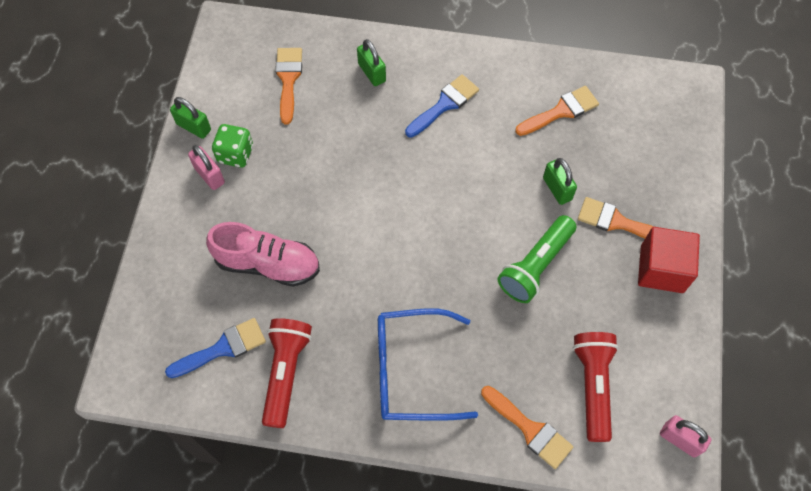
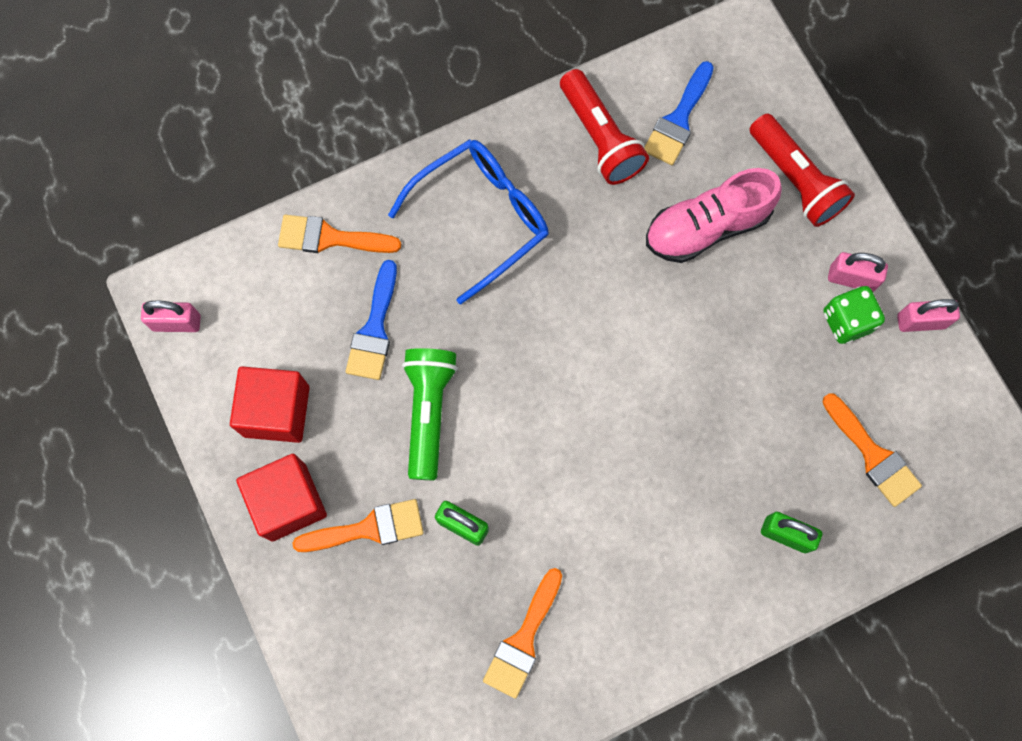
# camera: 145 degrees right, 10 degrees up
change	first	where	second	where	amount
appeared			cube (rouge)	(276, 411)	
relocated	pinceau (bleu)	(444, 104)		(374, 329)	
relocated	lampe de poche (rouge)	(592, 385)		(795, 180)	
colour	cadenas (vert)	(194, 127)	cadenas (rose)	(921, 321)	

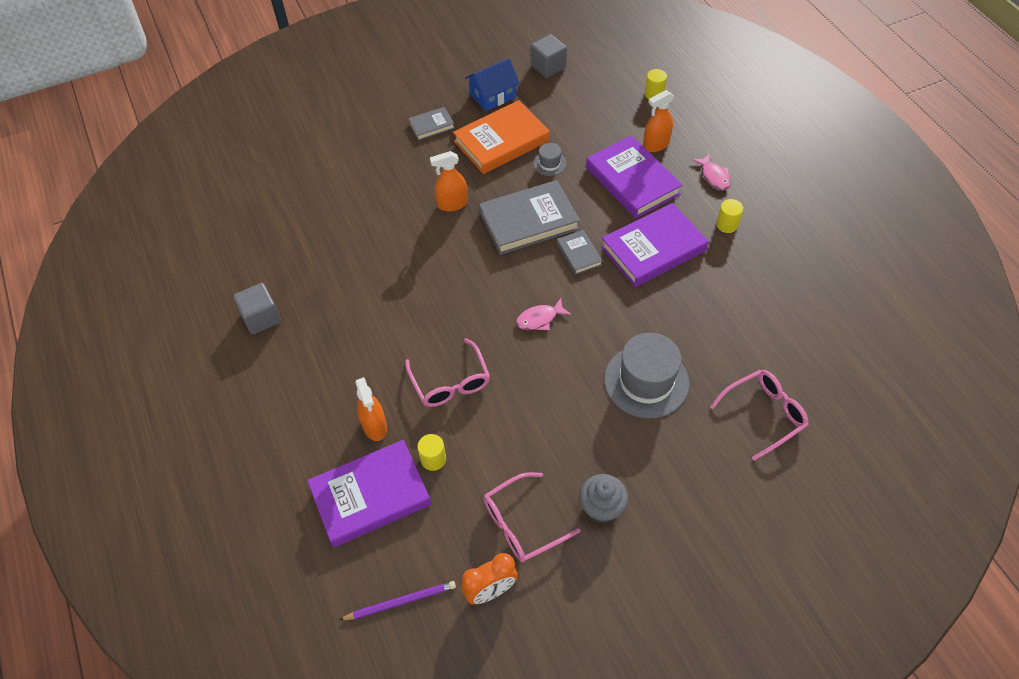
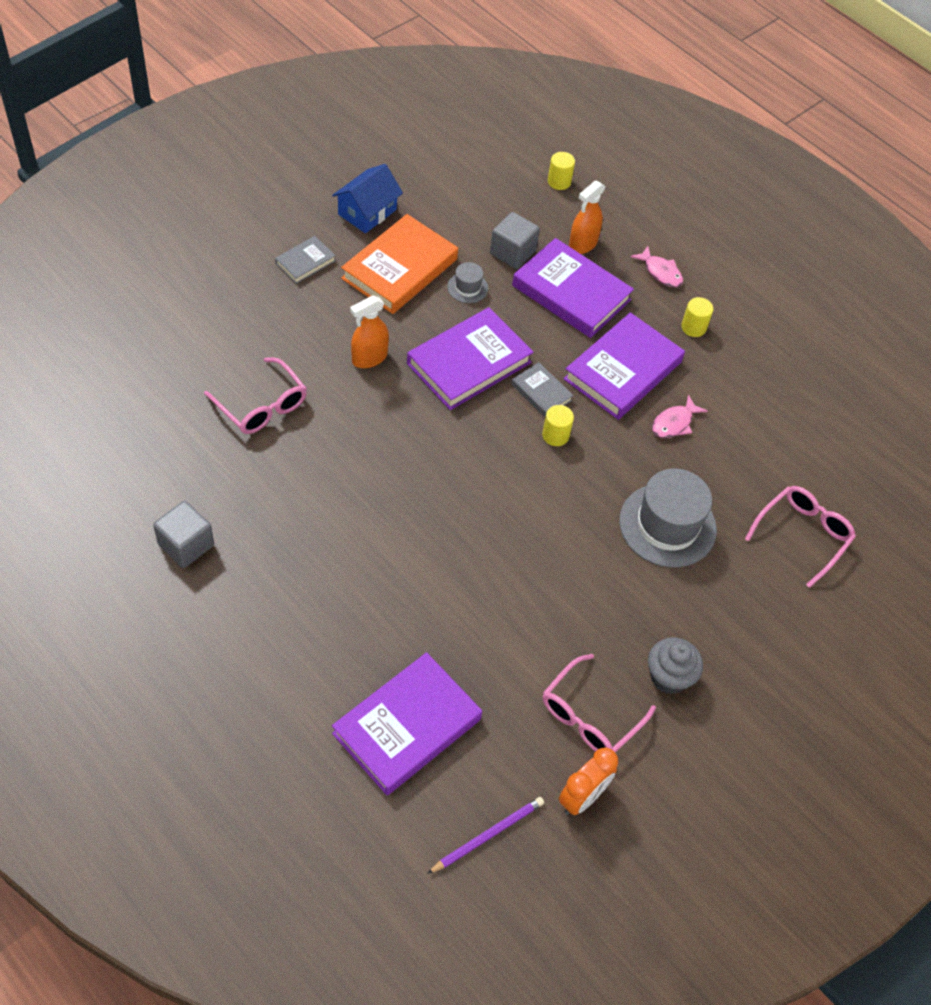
# camera: 25 degrees left, 0 degrees up
change	first	where	second	where	amount
relocated	lunettes (rose)	(450, 382)		(262, 406)	
colour	livre (gris)	(529, 221)	livre (violet)	(469, 363)	
relocated	cube (gris)	(548, 67)		(512, 253)	
relocated	cylindre (jaune)	(433, 459)		(555, 435)	
relocated	poisson (rose)	(539, 319)		(674, 423)	
missing	vaporisateur (orange)	(374, 426)			

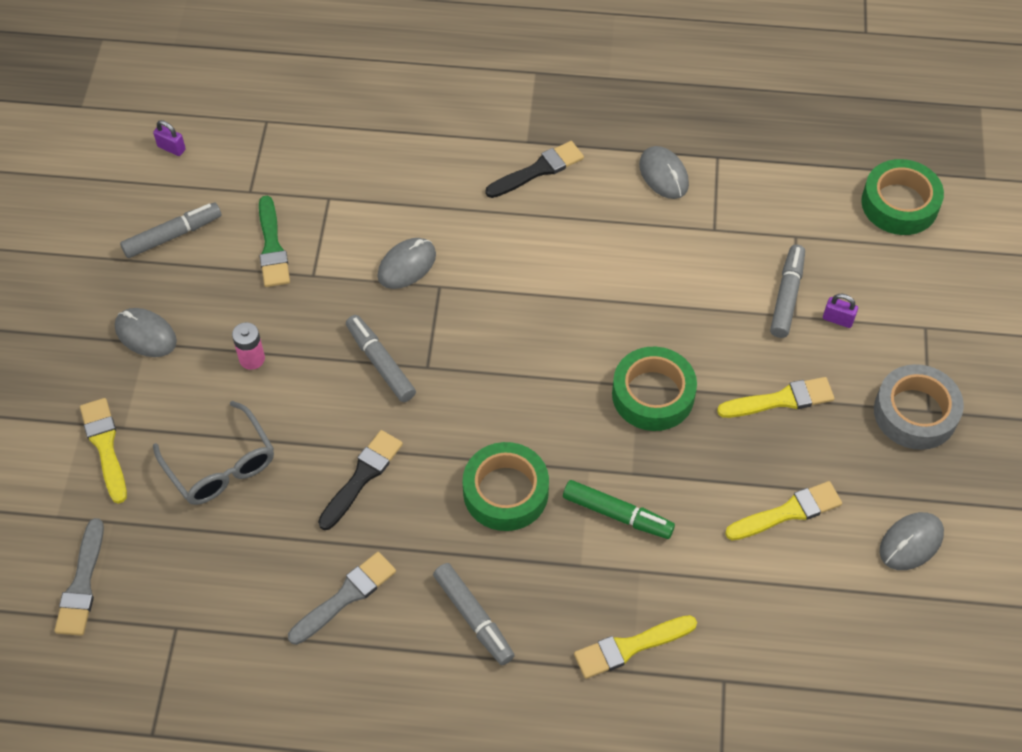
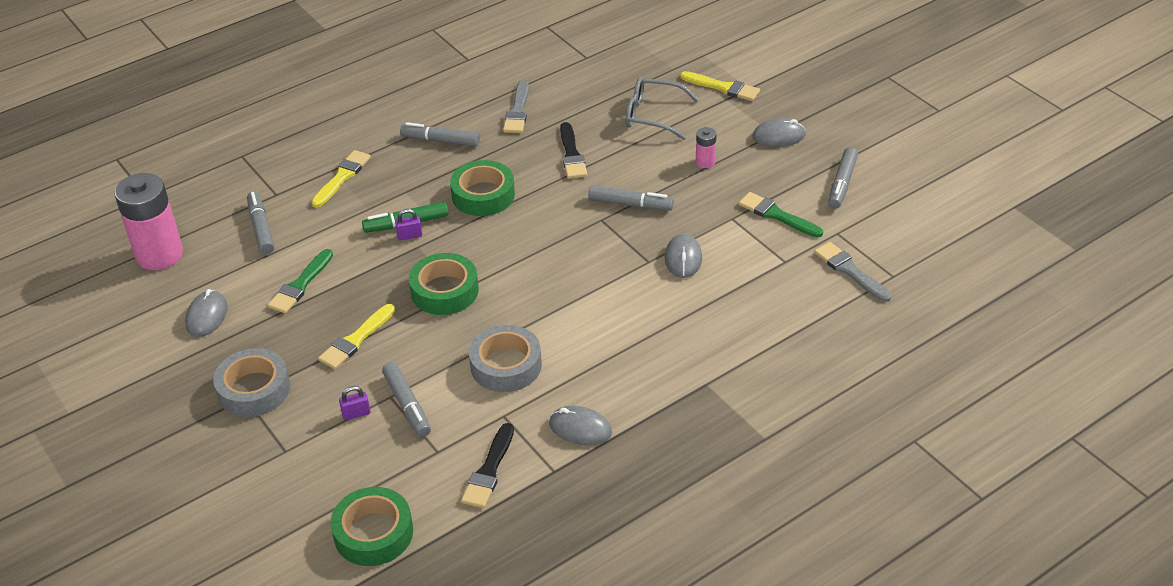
# camera: 140 degrees right, 15 degrees down
change	first	where	second	where	amount
appeared			pile (rose)	(159, 255)	
appeared			feutre (gris)	(261, 228)	
colour	pinceau (jaune)	(788, 512)	pinceau (vert)	(300, 285)	
relocated	cadenas (violet)	(171, 148)		(409, 236)	
relocated	pinceau (noir)	(538, 170)		(489, 470)	
appeared			ruban adhésif (gris)	(506, 365)	
relocated	pinceau (gris)	(82, 584)		(850, 271)	

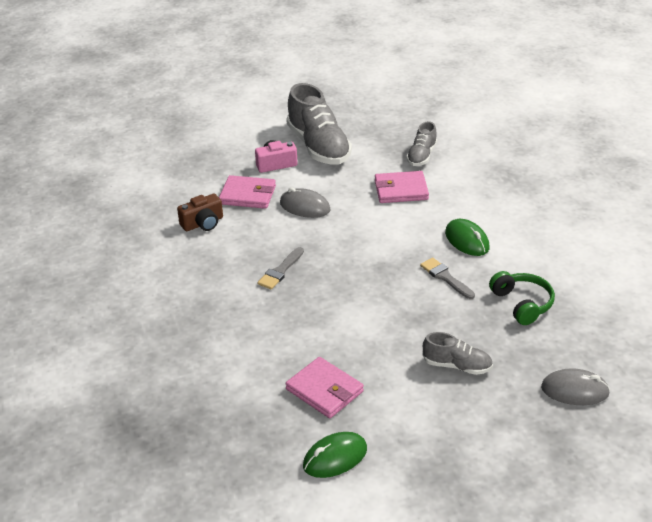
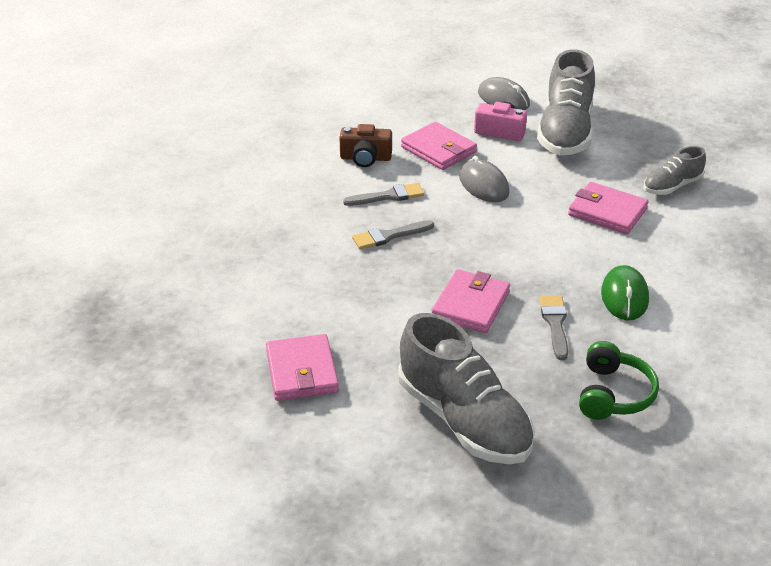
# camera: 35 degrees right, 0 degrees up
change	first	where	second	where	amount
appeared			pinceau (gris)	(388, 196)	
size	chaussure (gris)	(457, 366)		(464, 420)	x1.90
appeared			portefeuille (rose)	(471, 305)	
relocated	souris (gris)	(574, 390)		(503, 99)	
missing	souris (vert)	(335, 457)			

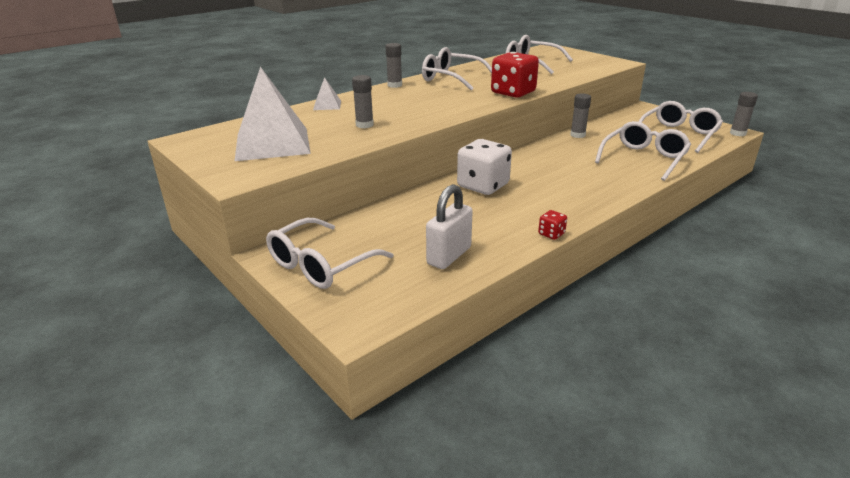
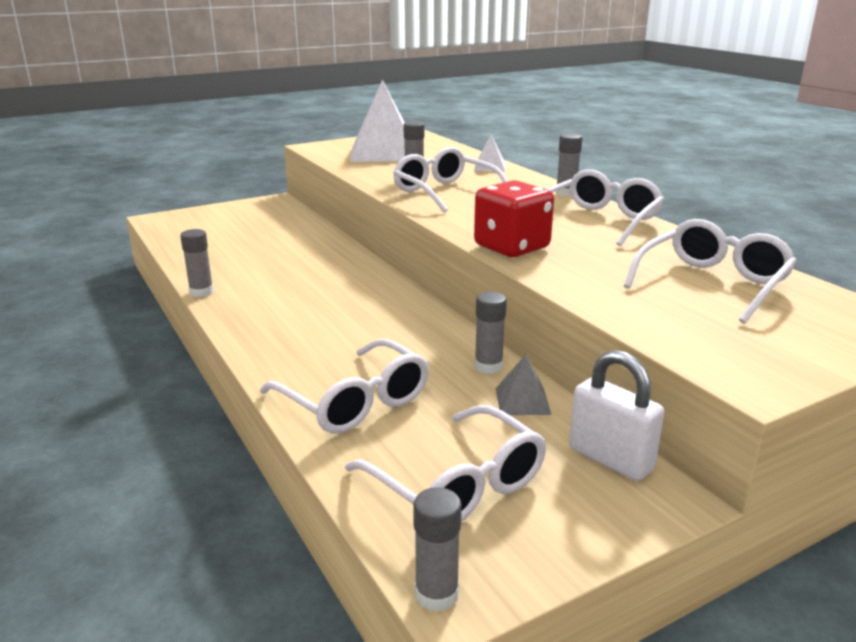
# camera: 100 degrees right, 5 degrees down
change	first	where	second	where	amount
exchanged	dé (rouge)	(551, 234)	bâton de colle (gris)	(201, 292)	
relocated	lunettes (blanc)	(322, 264)		(445, 192)	
appeared			pyramide (gris)	(522, 401)	
relocated	cadenas (blanc)	(449, 256)		(610, 459)	
missing	dé (blanc)	(483, 186)			

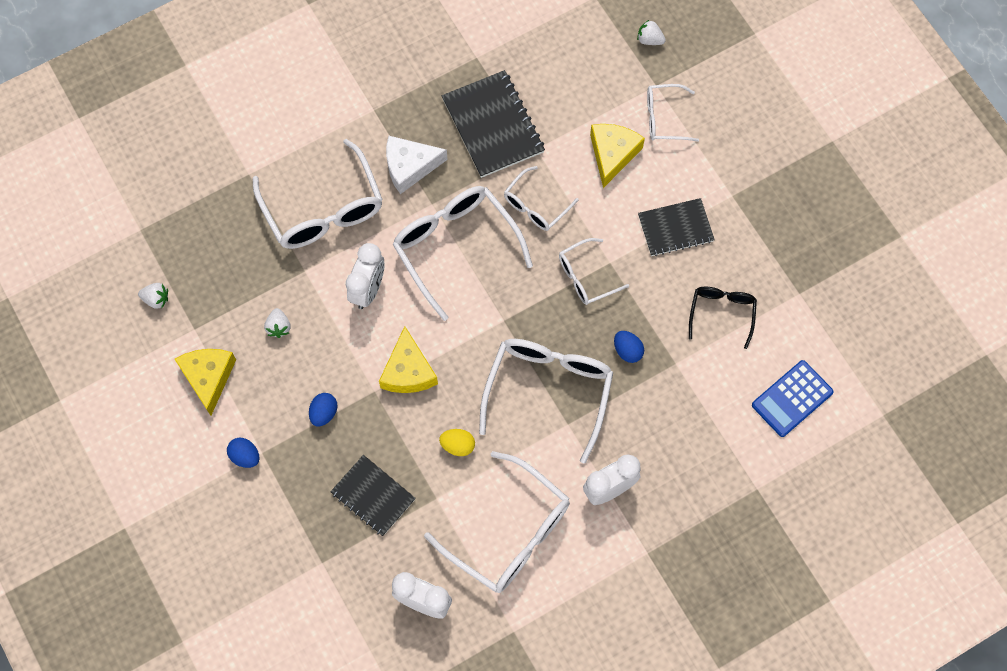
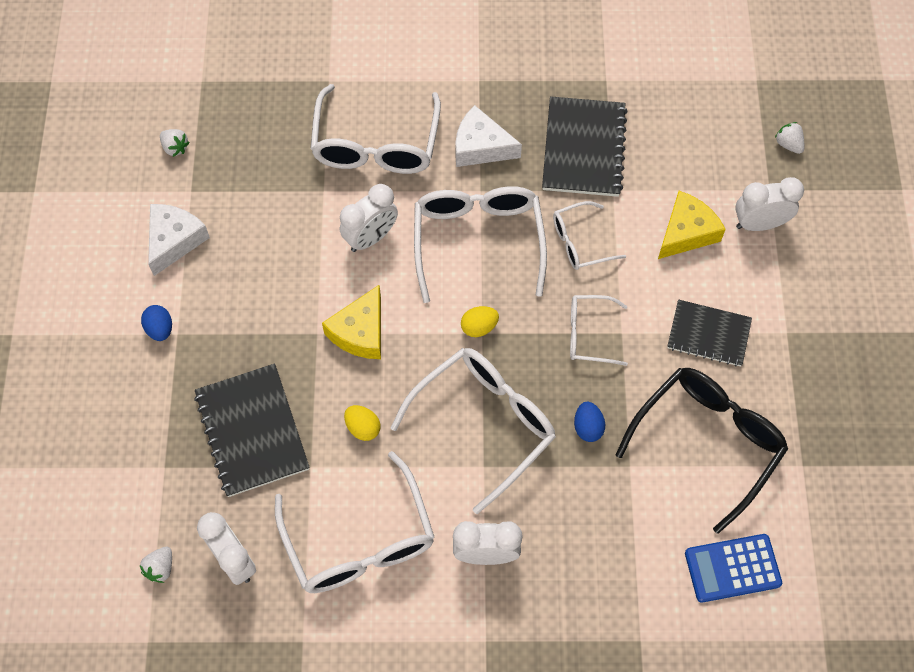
# camera: 30 degrees right, 5 degrees down
change	first	where	second	where	amount
relocated	fraise (blanc)	(278, 327)		(160, 568)	
colour	fromage (jaune)	(208, 378)	fromage (blanc)	(174, 240)	
size	carnet (noir)	(373, 496)		(252, 431)	x1.52
appeared			œuf (jaune)	(479, 327)	
size	lunettes (noir)	(722, 313)		(708, 442)	x1.84
exchanged	lunettes (blanc)	(664, 118)	réveil (blanc)	(759, 224)	
missing	œuf (bleu)	(324, 413)			

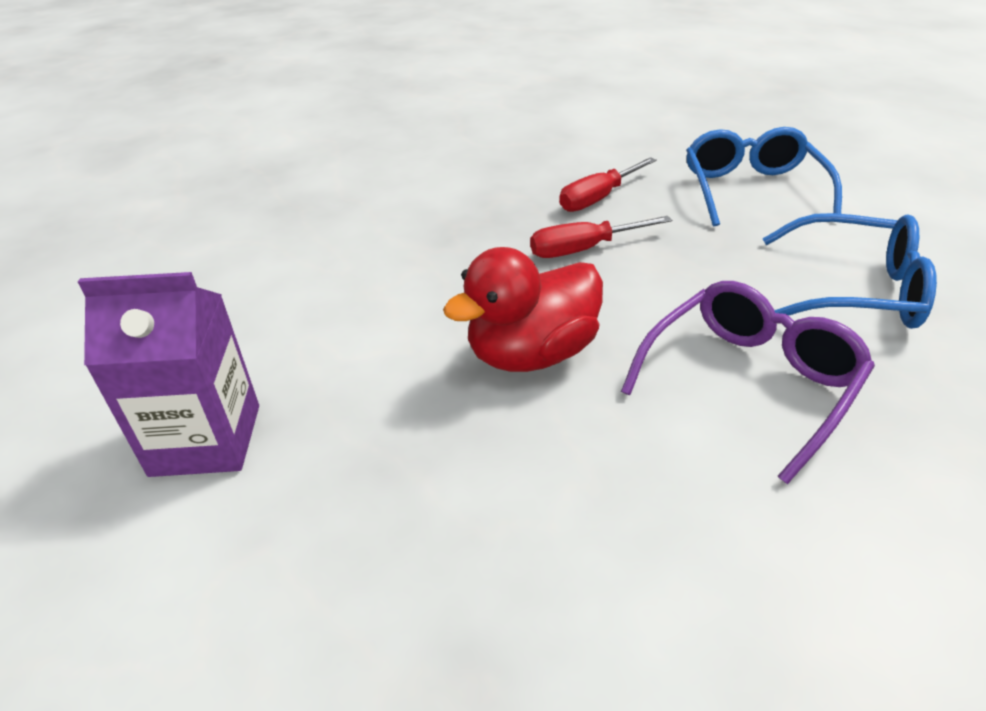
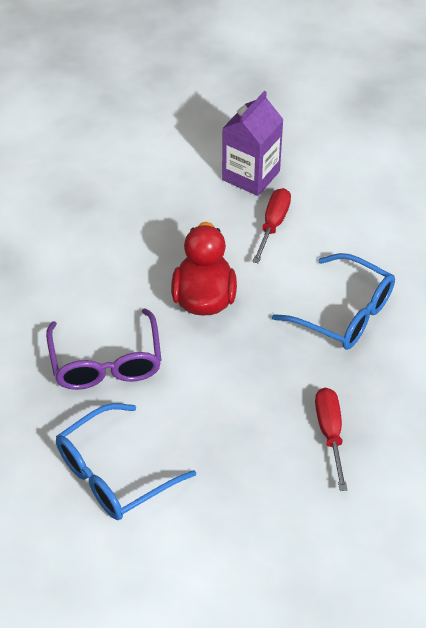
# camera: 125 degrees right, 10 degrees up
change	first	where	second	where	amount
relocated	tournevis (rouge)	(584, 249)		(273, 225)	
relocated	lunettes (bleu)	(751, 190)		(345, 313)	

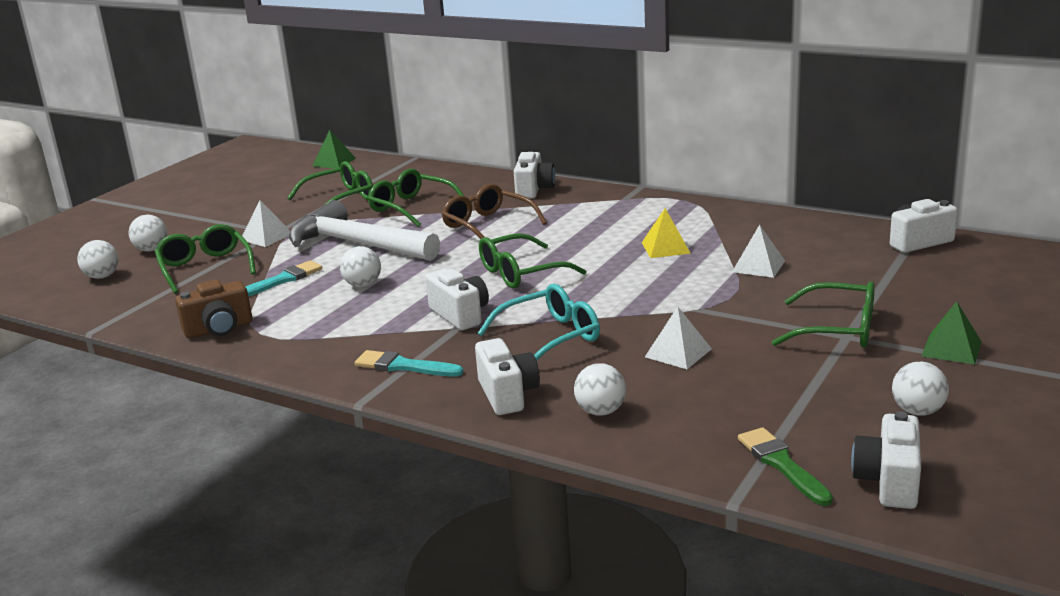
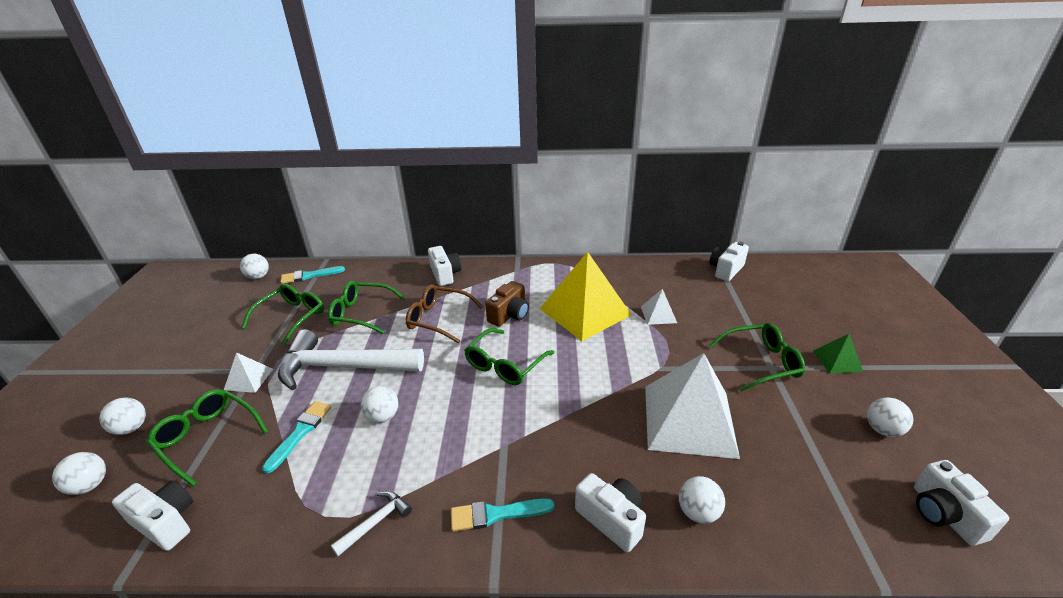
# camera: 30 degrees left, 10 degrees up
change	first	where	second	where	amount
relocated	appareil photo (blanc)	(460, 315)		(166, 522)	
exchanged	pyramide (vert)	(334, 162)	balle (blanc)	(258, 277)	
appeared			pinceau (turquoise)	(309, 276)	
appeared			marteau (blanc)	(376, 522)	
relocated	appareil photo (marron)	(219, 329)		(509, 315)	
size	pyramide (jaune)	(665, 248)		(584, 311)	x2.23
size	pyramide (blanc)	(678, 353)		(689, 420)	x2.23
missing	lunettes (turquoise)	(550, 337)			
missing	pinceau (vert)	(781, 464)			

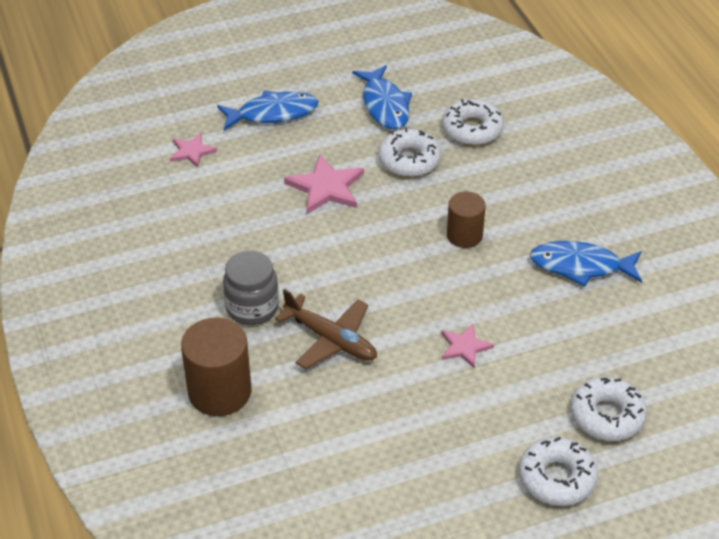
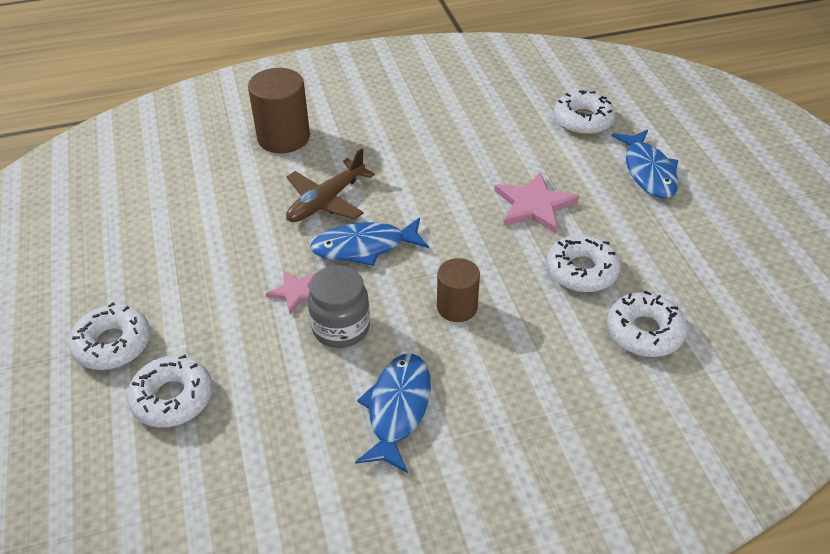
# camera: 95 degrees right, 0 degrees up
change	first	where	second	where	amount
relocated	bocal (gris)	(252, 308)		(341, 328)	
relocated	poisson (bleu)	(384, 105)		(364, 247)	
exchanged	étoile (rose)	(192, 151)	beignet (blanc)	(582, 120)	

